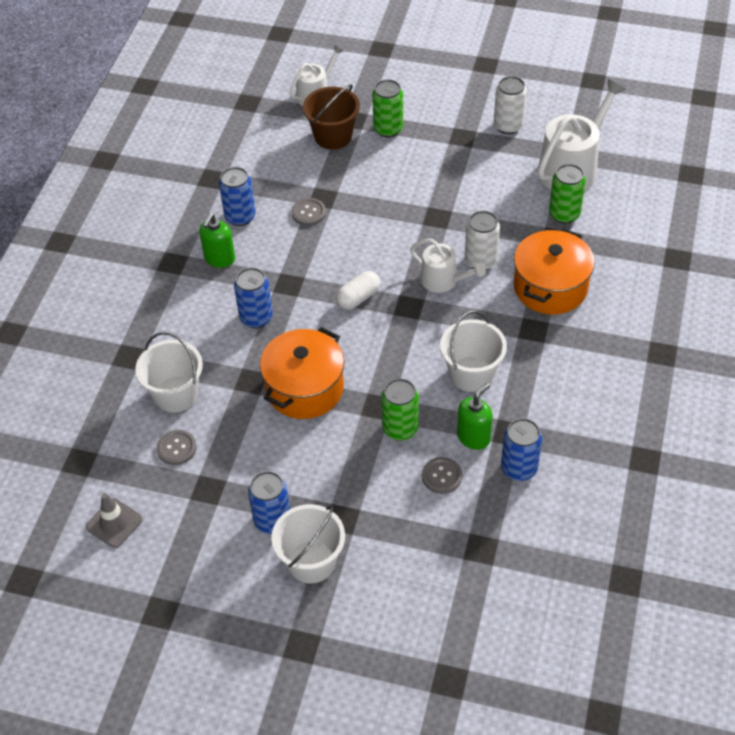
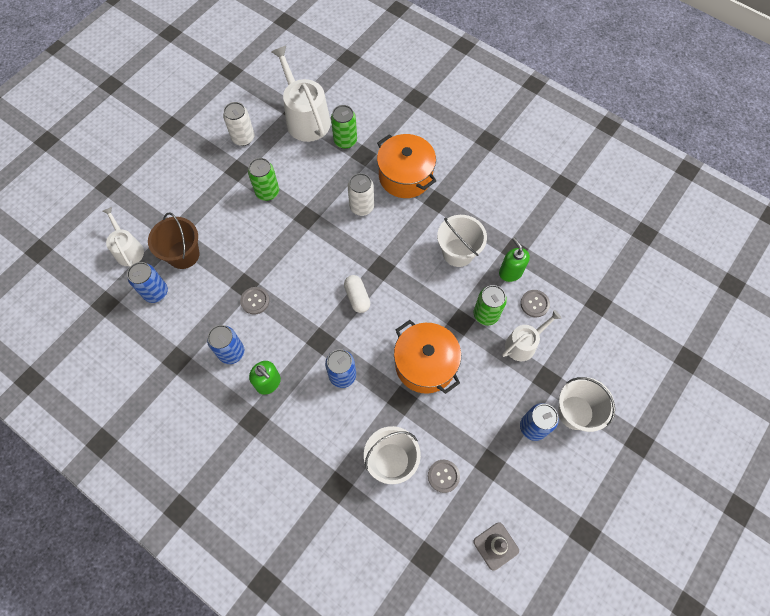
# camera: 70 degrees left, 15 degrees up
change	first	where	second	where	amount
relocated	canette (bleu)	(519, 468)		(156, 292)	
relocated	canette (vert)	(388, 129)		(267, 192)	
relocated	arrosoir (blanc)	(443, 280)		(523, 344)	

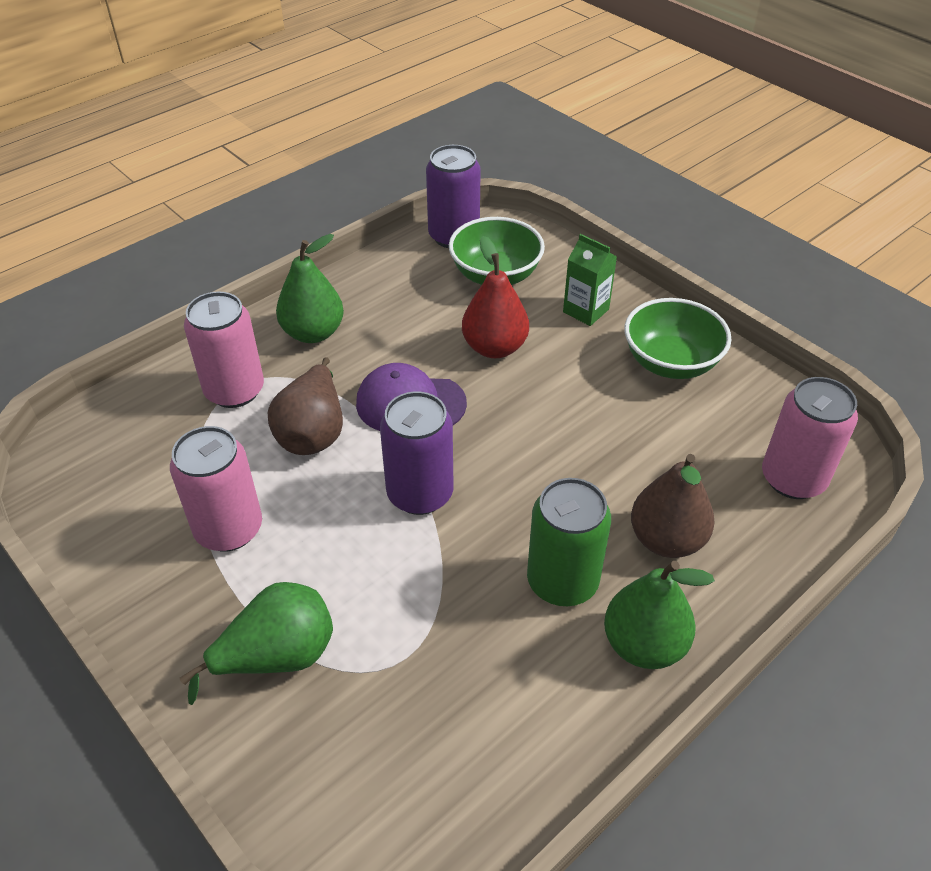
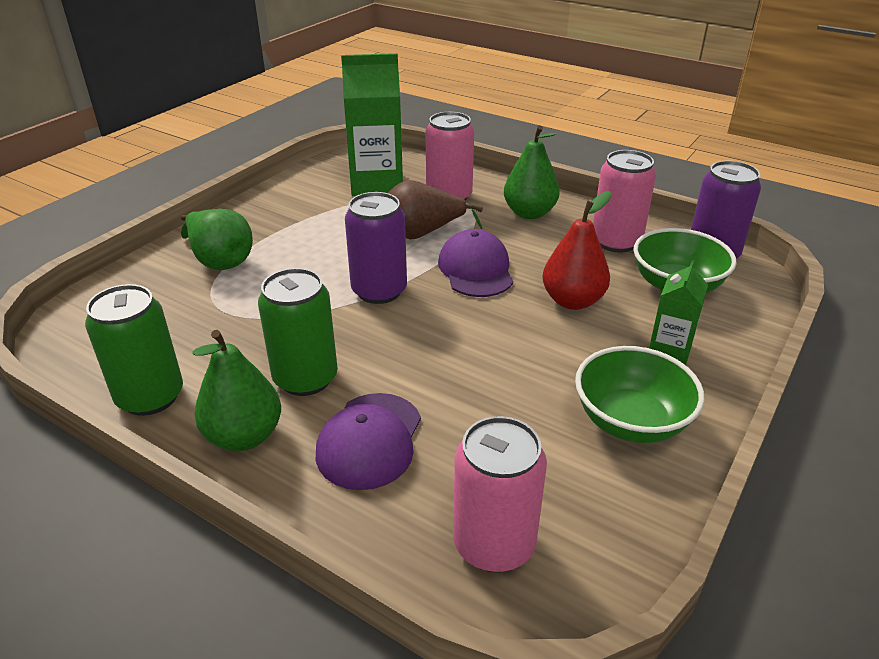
# camera: 75 degrees right, 10 degrees down
change	first	where	second	where	amount
appeared			canette (vert)	(150, 397)	
exchanged	poire (marron)	(666, 540)	casquette (violet)	(370, 440)	
appeared			brique de lait (vert)	(376, 184)	
relocated	canette (rose)	(229, 529)		(616, 242)	

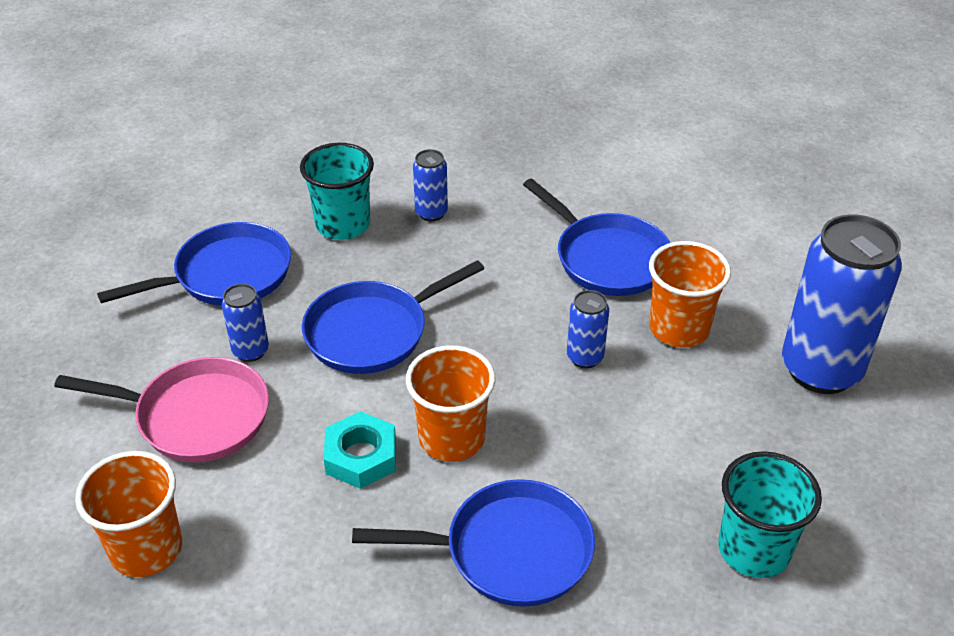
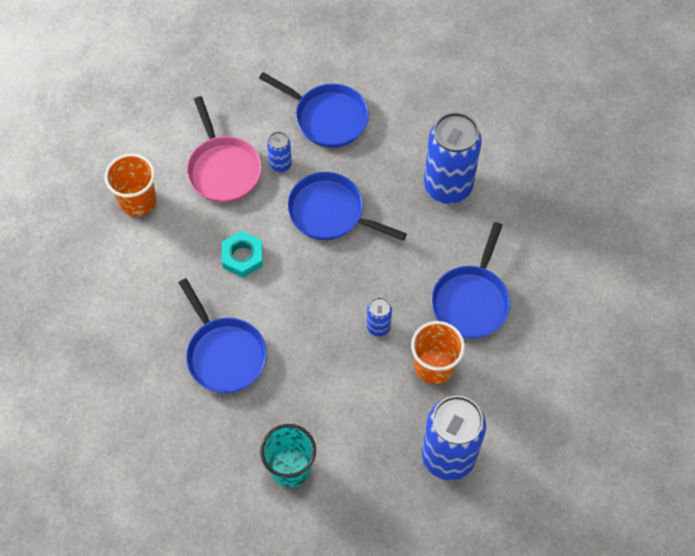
# camera: 60 degrees right, 20 degrees up
change	first	where	second	where	amount
size	canette (bleu)	(431, 213)		(448, 186)	x2.18
missing	gobelet (turquoise)	(343, 225)			
missing	gobelet (orange)	(452, 438)			

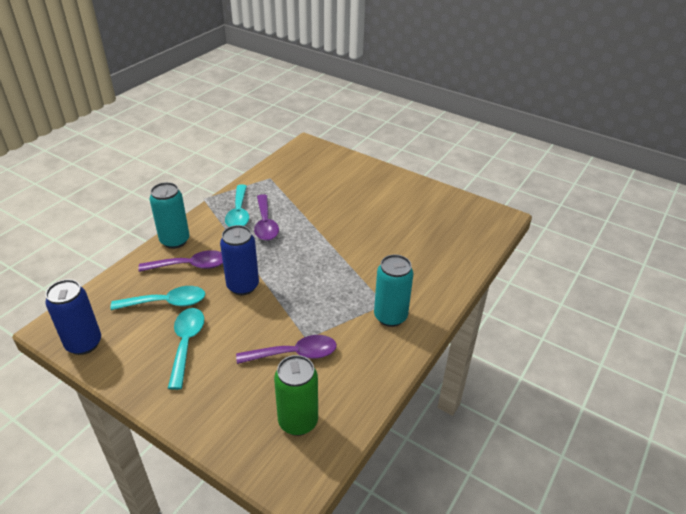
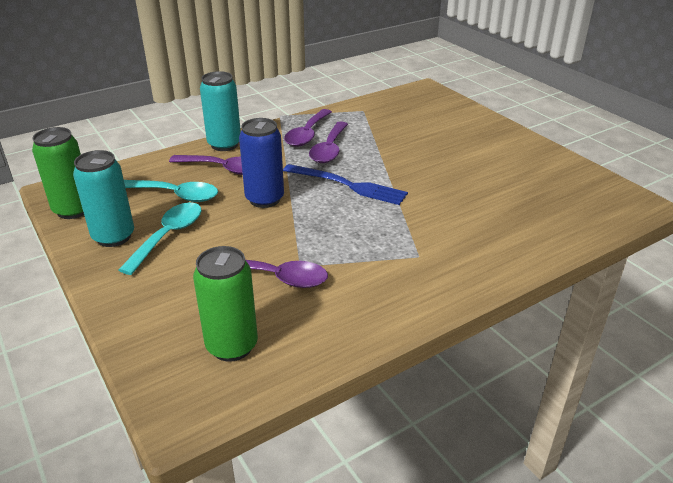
# camera: 25 degrees right, 5 degrees down
change	first	where	second	where	amount
colour	canette (bleu)	(84, 343)	canette (vert)	(73, 210)	
relocated	canette (turquoise)	(390, 316)		(113, 237)	
appeared			fourchette (bleu)	(348, 185)	
colour	cuillère (turquoise)	(239, 213)	cuillère (violet)	(307, 134)	

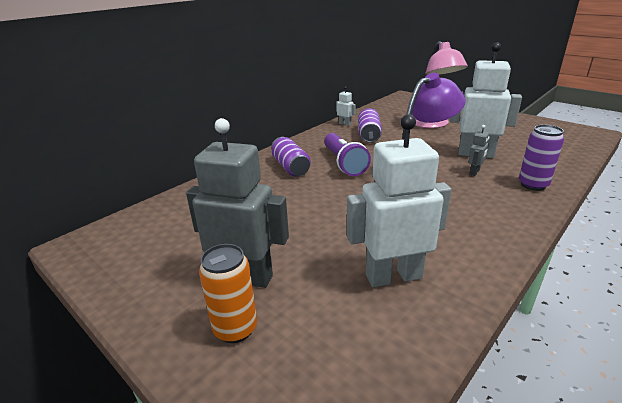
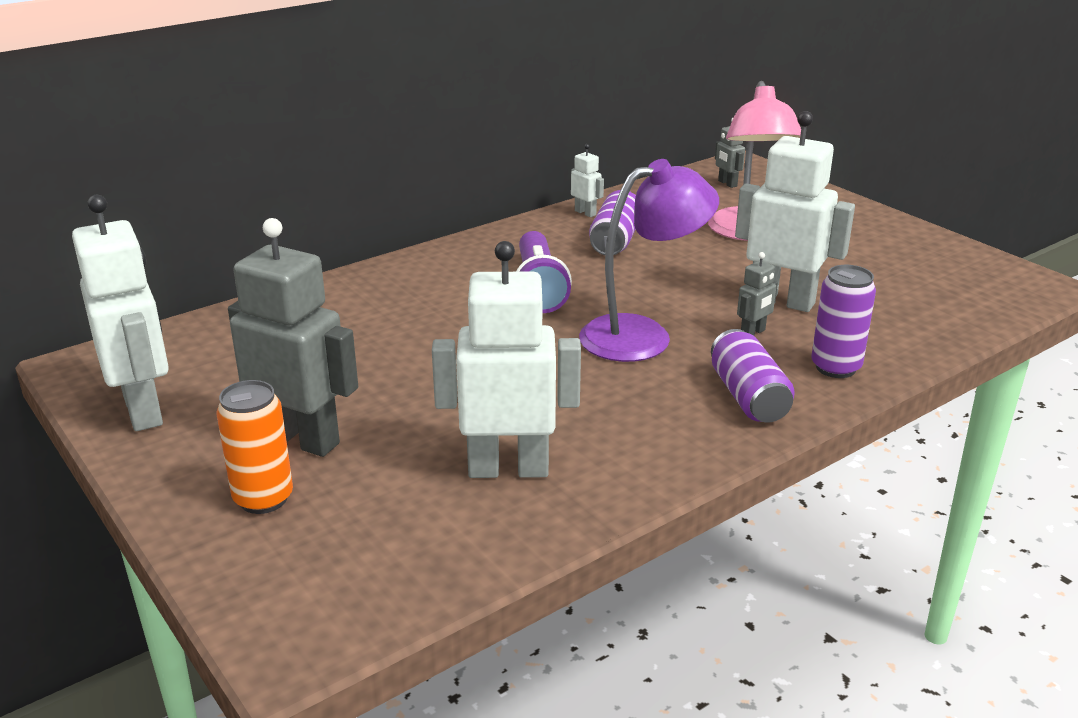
# camera: 10 degrees right, 0 degrees up
change	first	where	second	where	amount
appeared			robot (blanc)	(144, 410)	
relocated	canette (violet)	(290, 167)		(748, 397)	
appeared			robot (gris)	(727, 183)	

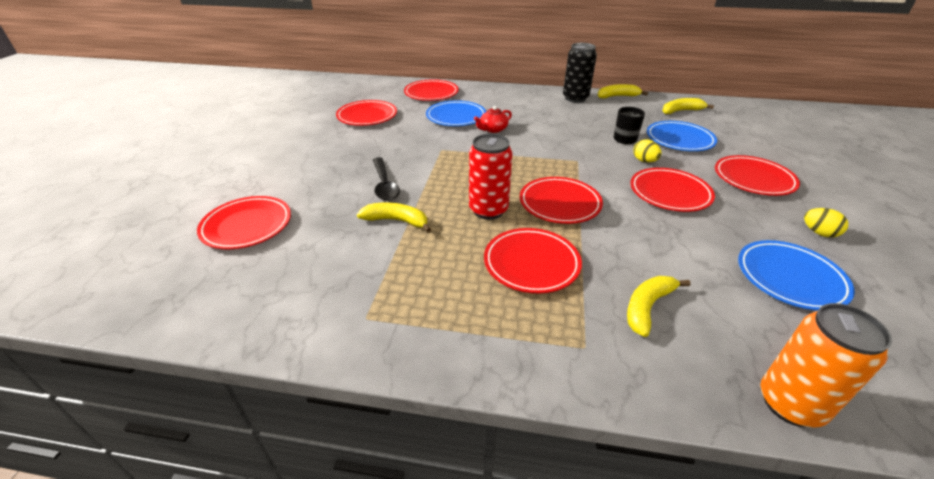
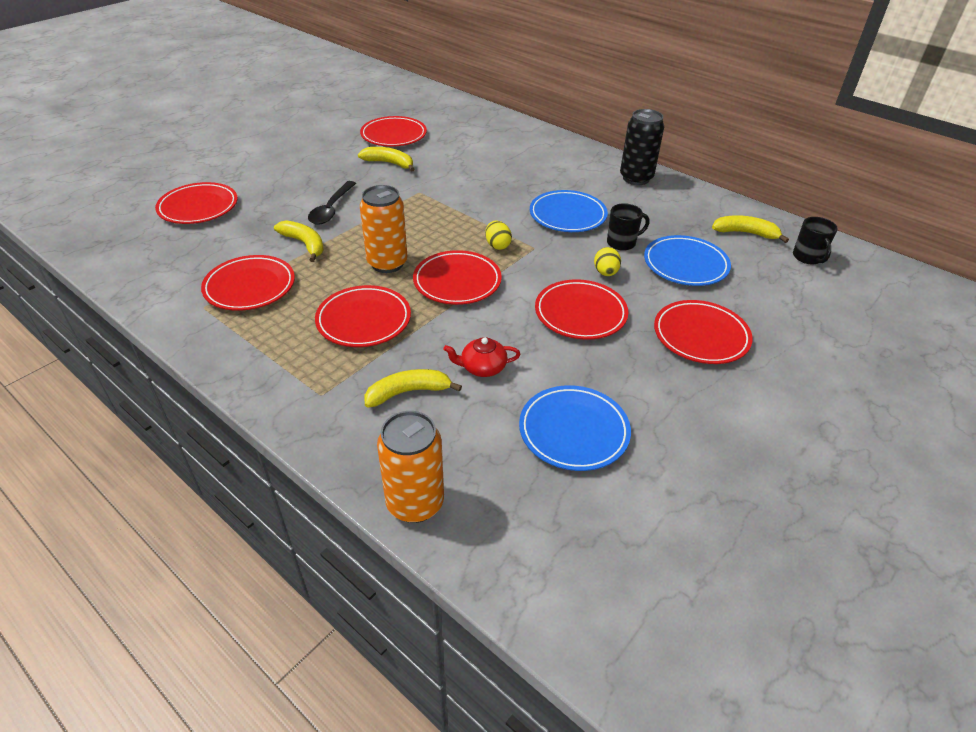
# camera: 30 degrees right, 5 degrees up
change	first	where	second	where	amount
relocated	assiette (rouge)	(431, 93)		(250, 287)	
relocated	banane (jaune)	(617, 96)		(389, 163)	
colour	canette (rouge)	(488, 210)	canette (orange)	(387, 263)	
relocated	théière (rouge)	(493, 129)		(482, 367)	
relocated	œuf (jaune)	(819, 233)		(497, 245)	
relocated	assiette (bleu)	(456, 117)		(567, 215)	
appeared			tasse (noir)	(807, 257)	

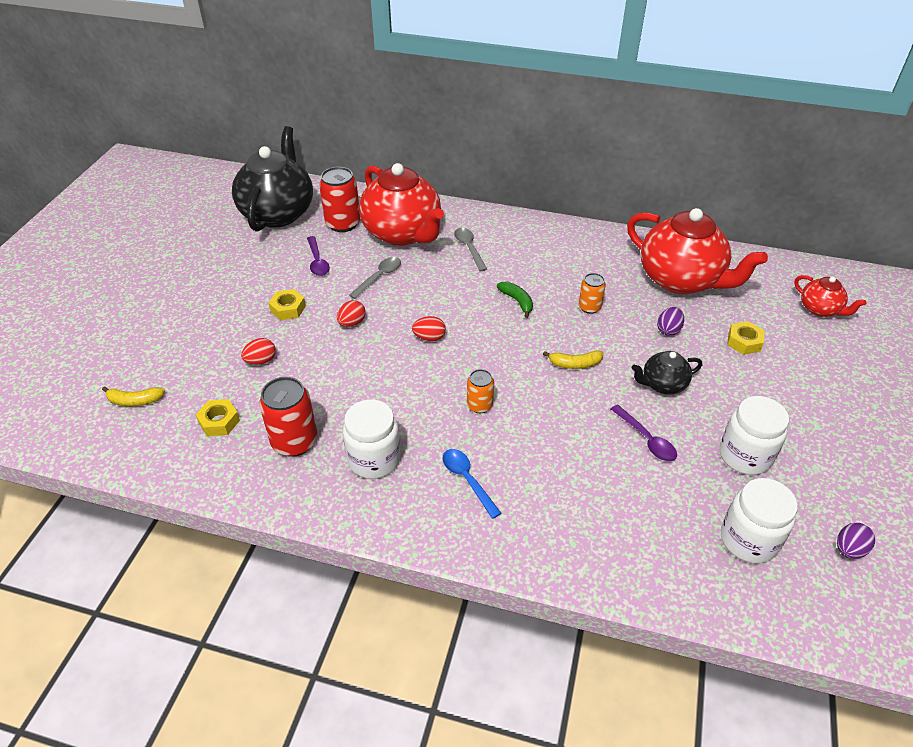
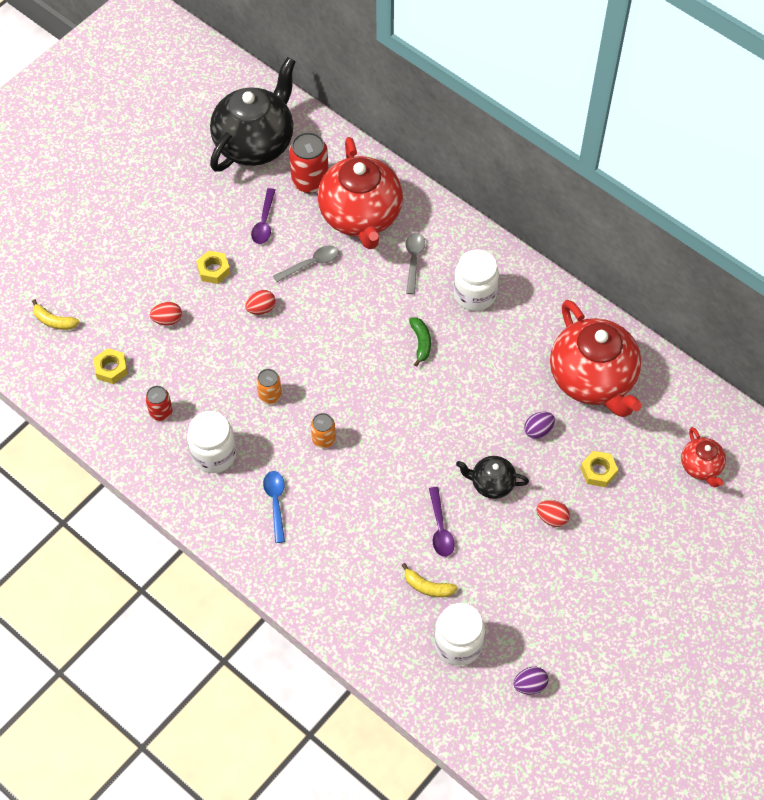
# camera: 25 degrees right, 15 degrees up
change	first	where	second	where	amount
size	canette (rouge)	(294, 441)		(161, 412)	x0.58
relocated	canette (orange)	(589, 307)		(270, 395)	
relocated	banane (jaune)	(575, 364)		(427, 586)	
relocated	bocal (blanc)	(745, 456)		(474, 294)	
relocated	œuf (rouge)	(429, 338)		(552, 518)	

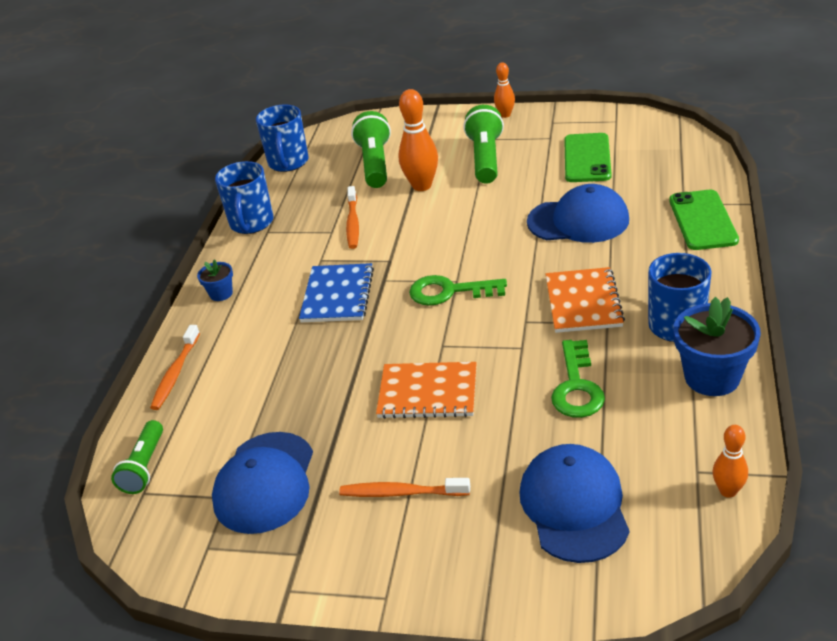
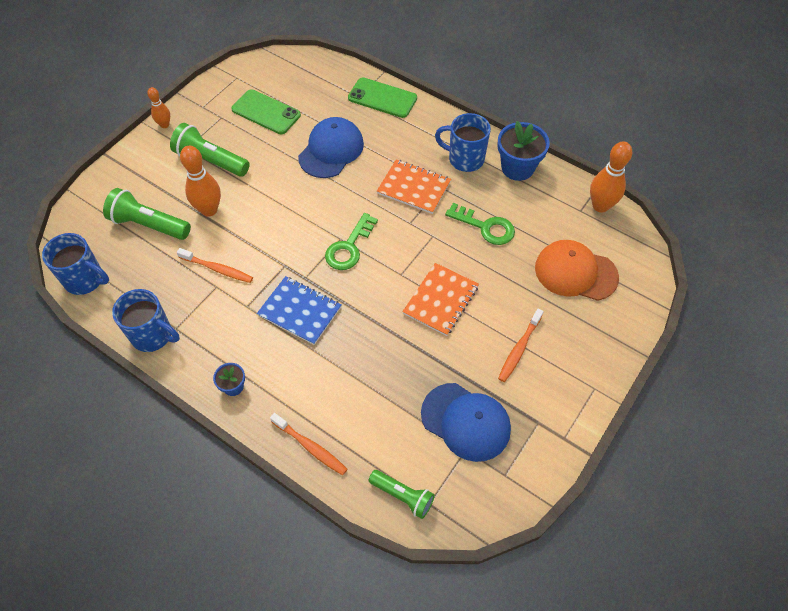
# camera: 70 degrees left, 20 degrees up
change	first	where	second	where	amount
colour	casquette (bleu)	(574, 506)	casquette (orange)	(575, 272)	
size	quille (orange)	(728, 491)		(600, 206)	x1.72

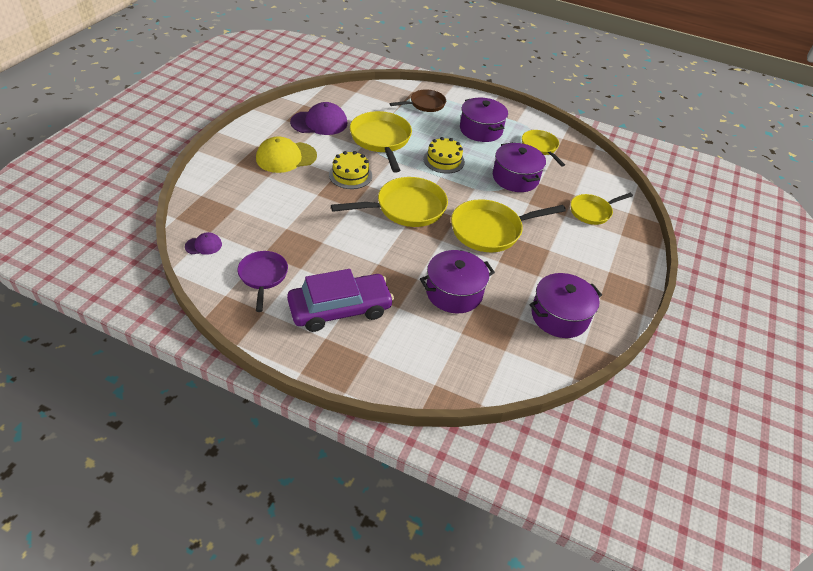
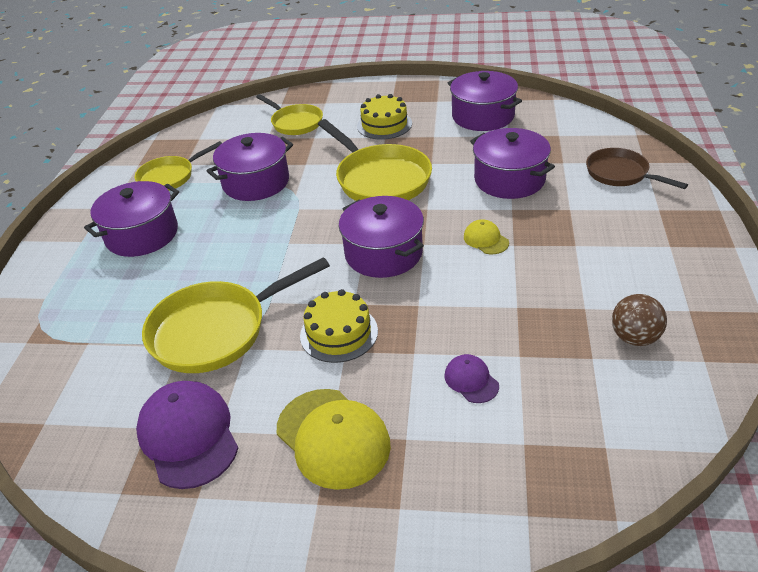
# camera: 100 degrees left, 5 degrees down
change	first	where	second	where	amount
exchanged	poêle (jaune)	(406, 208)	marmite (violet)	(383, 253)	
relocated	gâteau (jaune)	(444, 160)		(384, 125)	
relocated	casquette (violet)	(203, 245)		(471, 380)	
appeared			casquette (jaune)	(486, 239)	
relocated	poêle (marron)	(425, 104)		(620, 174)	
exchanged	poêle (violet)	(263, 276)	balle (marron)	(634, 338)	
missing	voiture (violet)	(340, 309)			

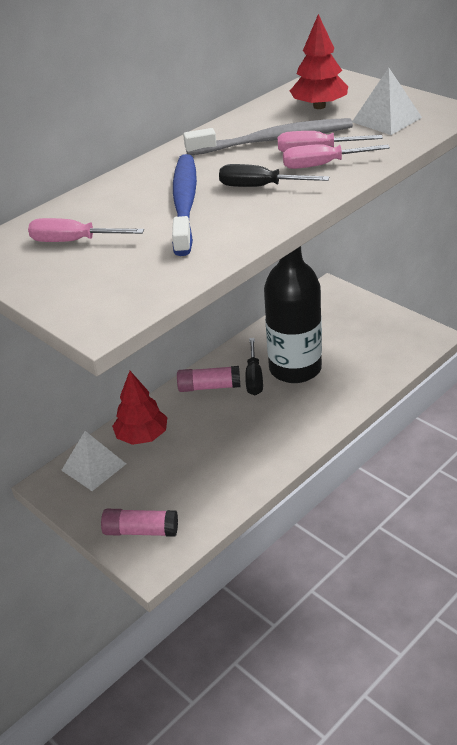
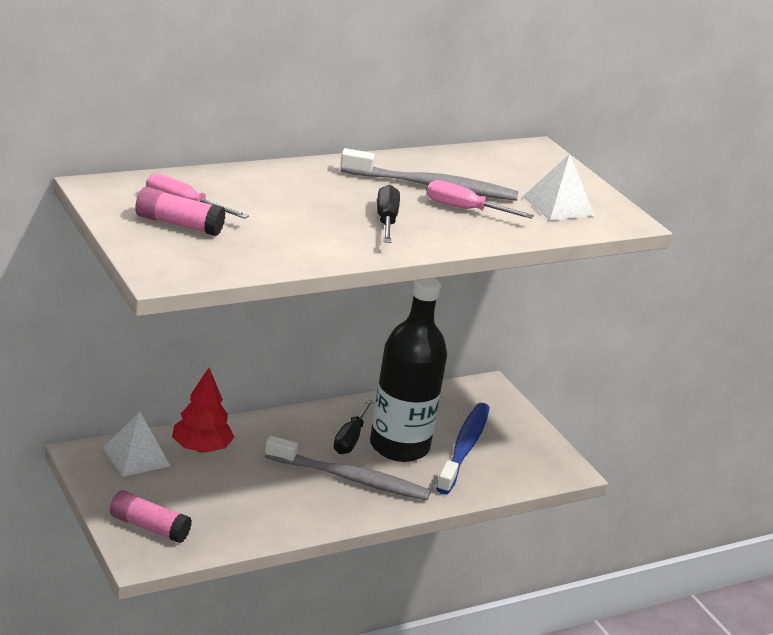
# camera: 10 degrees right, 10 degrees down
change	first	where	second	where	amount
relocated	bâton de colle (rose)	(209, 387)		(178, 224)	
appeared			brosse à dents (gris)	(350, 479)	
spun	tournevis (noir)	(260, 187)		(386, 221)	60 degrees clockwise
relocated	brosse à dents (bleu)	(184, 203)		(464, 448)	
missing	tournevis (rose)	(322, 165)			
missing	arbre (rouge)	(319, 106)			

